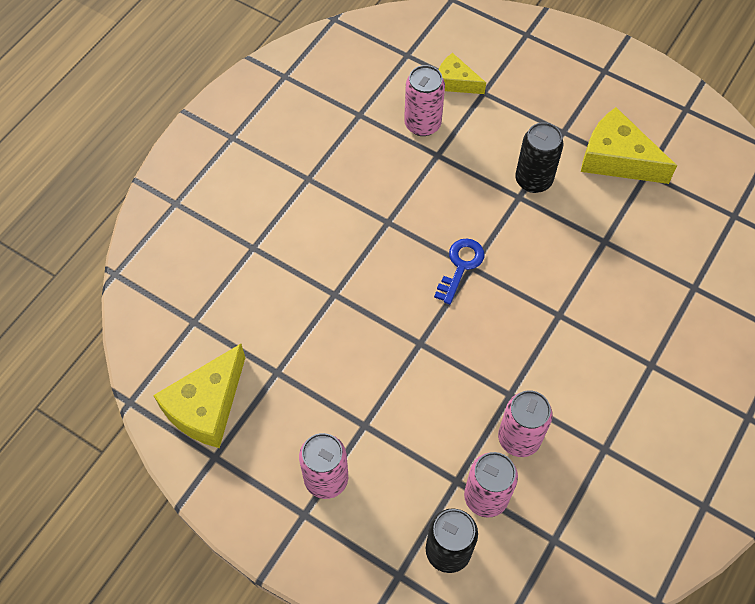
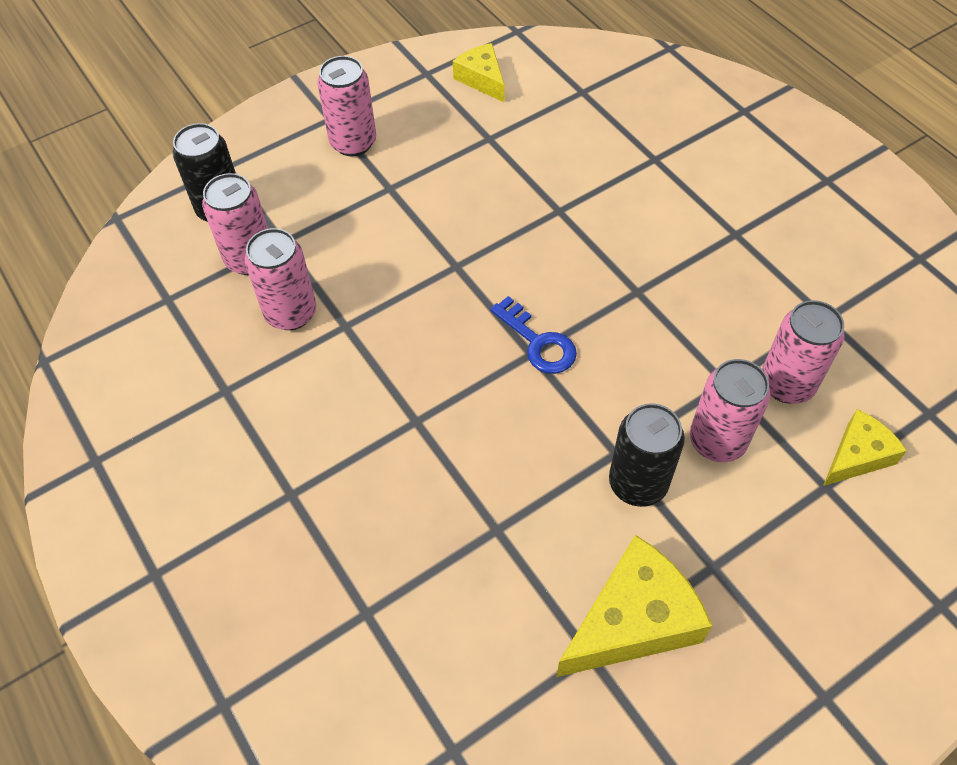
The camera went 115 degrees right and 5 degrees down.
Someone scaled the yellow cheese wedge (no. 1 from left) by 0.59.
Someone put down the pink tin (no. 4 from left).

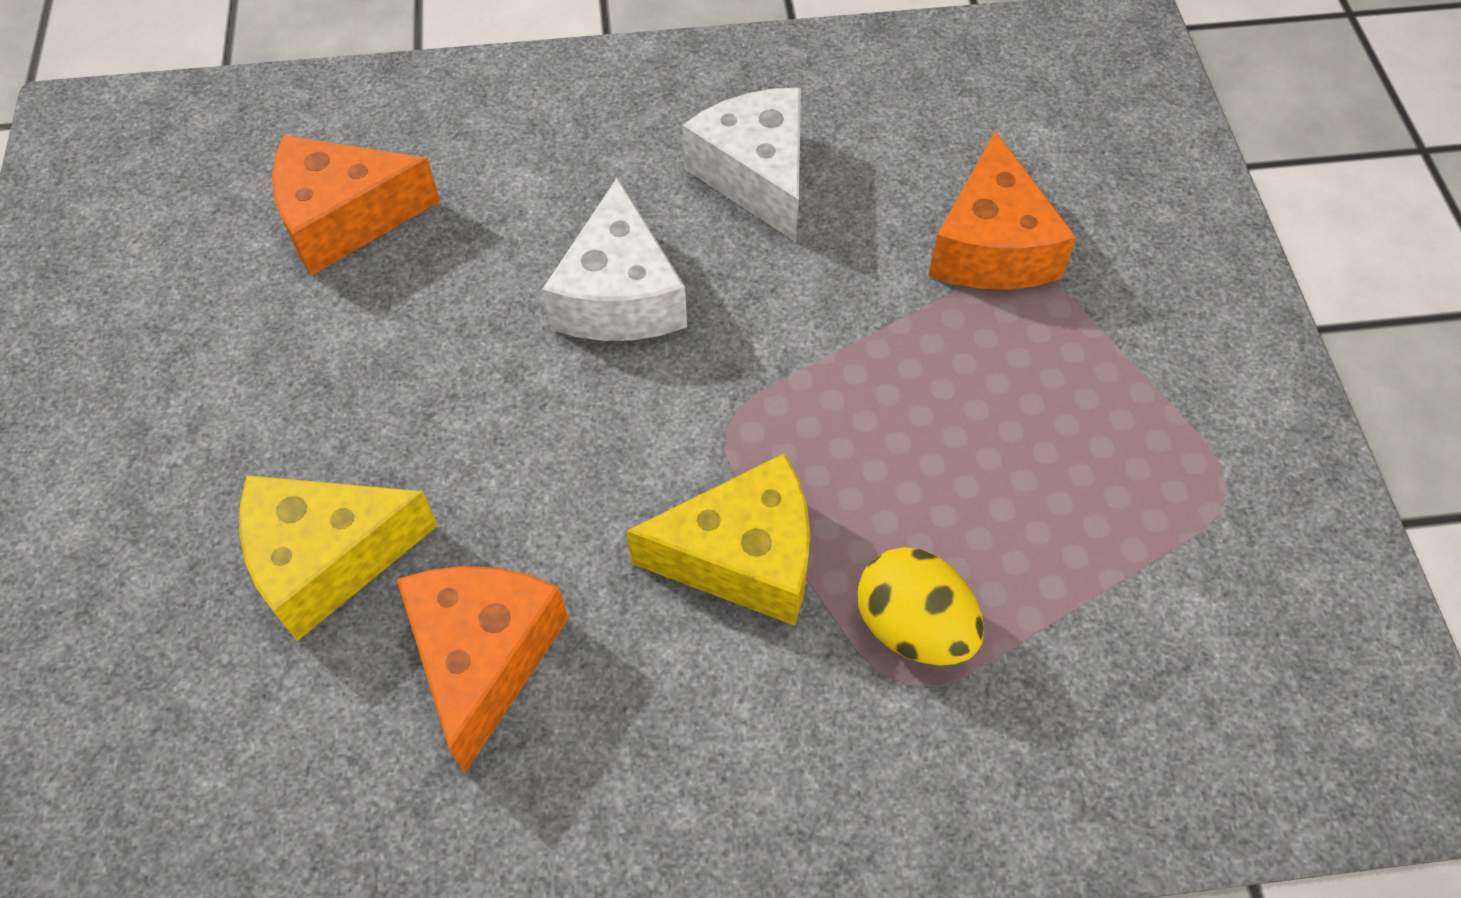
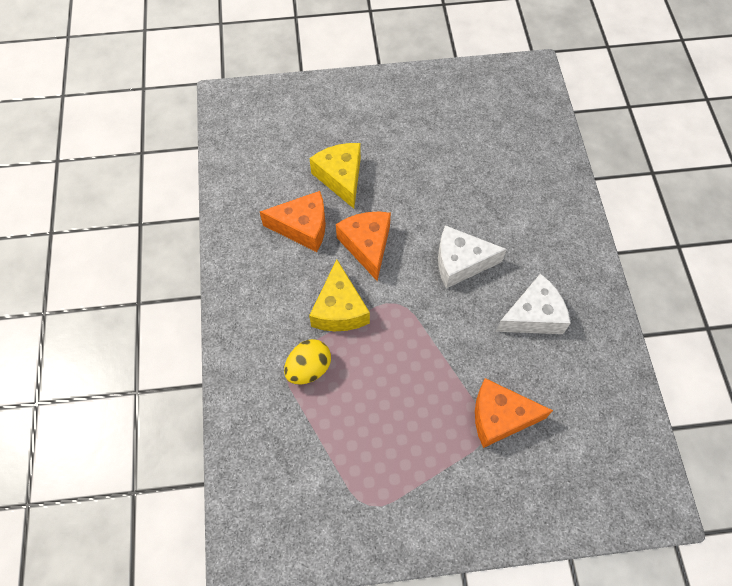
The camera went 90 degrees right and 5 degrees up.
Someone carried the orange cheese wedge (no. 1 from left in the first image).

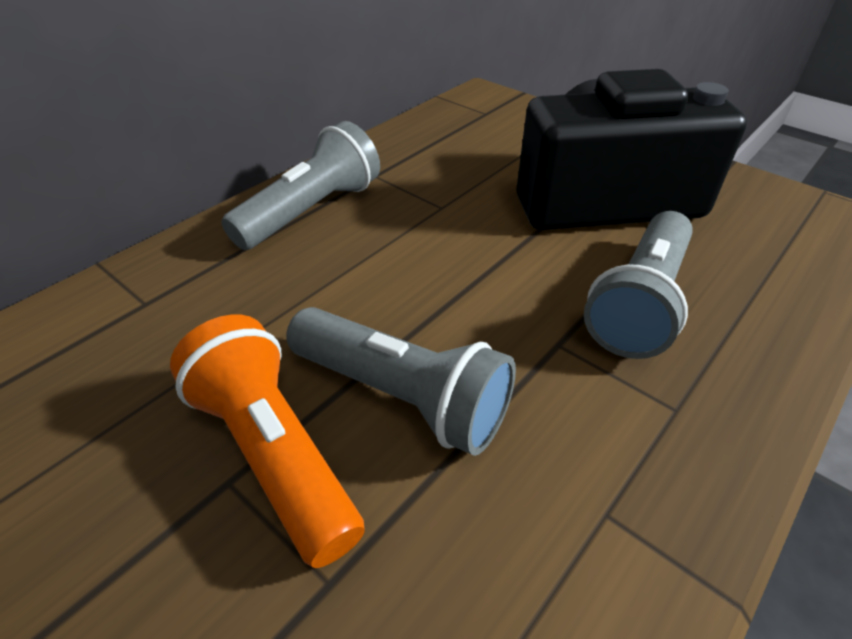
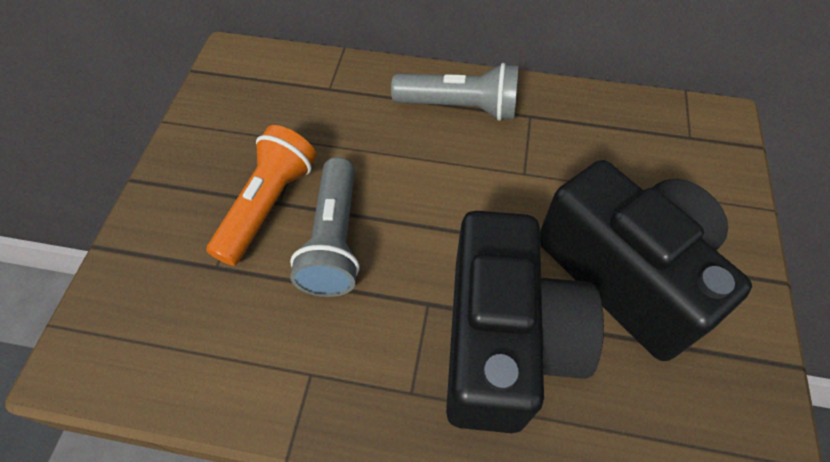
The camera went 60 degrees right and 15 degrees up.
Someone swapped the gray torch (no. 3 from left) for the jet-black photo camera (no. 1 from left).

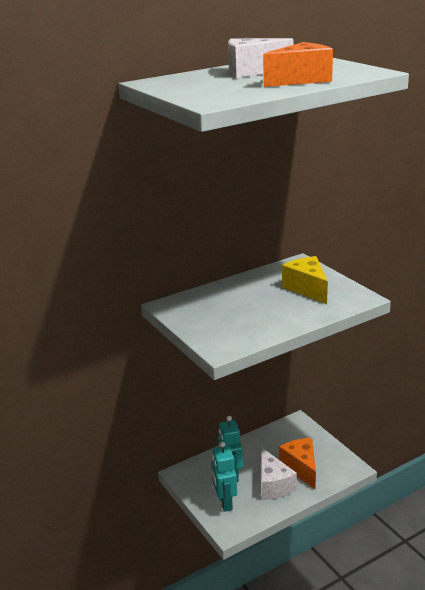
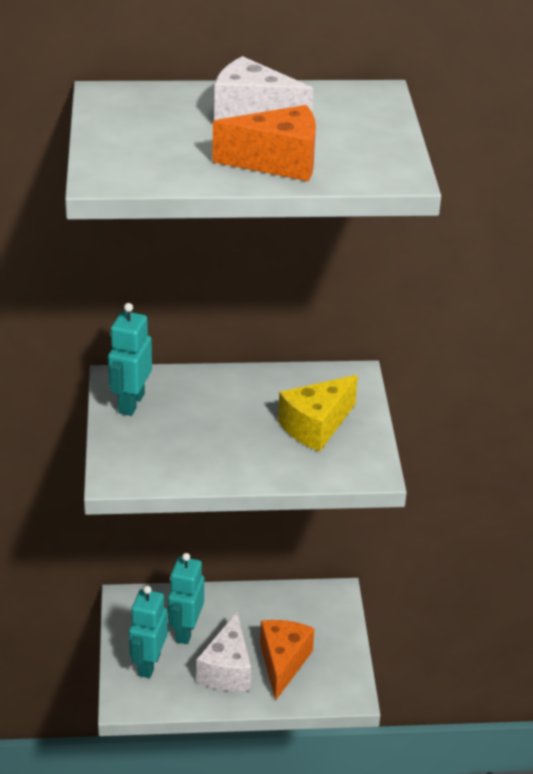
The camera went 25 degrees right and 10 degrees up.
Someone put down the turquoise robot (no. 1 from left).
Someone rotated the yellow cheese wedge by 135 degrees counterclockwise.

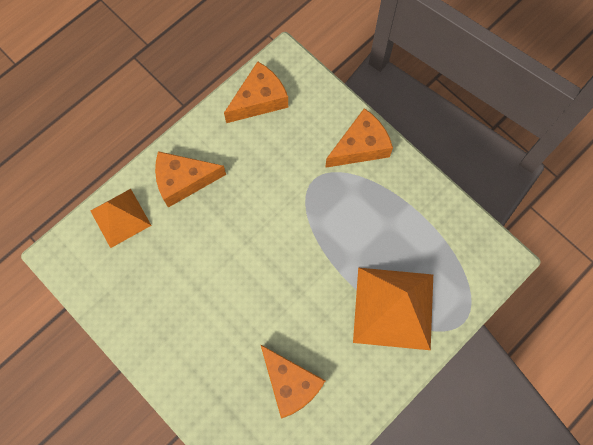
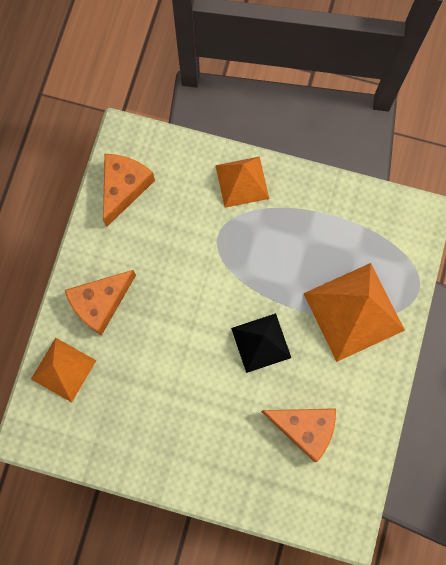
The camera went 30 degrees left and 5 degrees up.
Someone swapped the orange cheese wedge (no. 4 from left) for the orange pyramid (no. 2 from left).
Someone put down the jet-black pyramid.

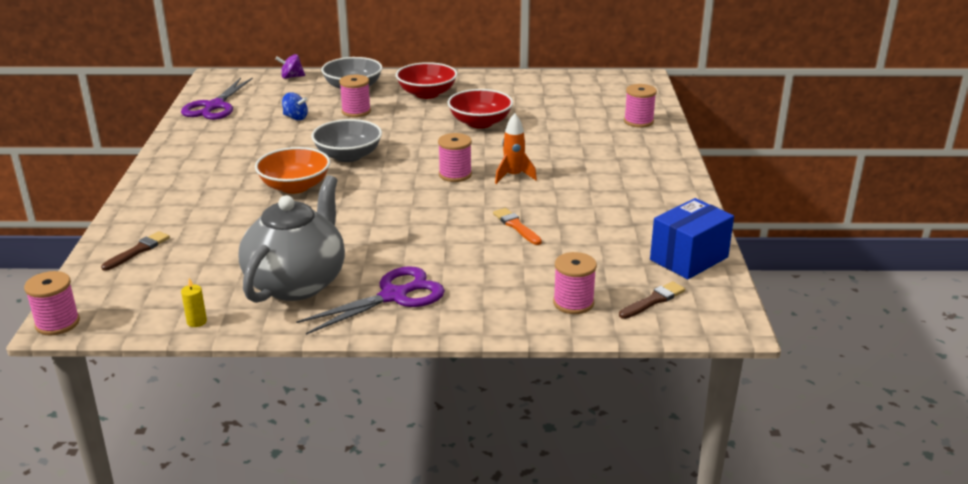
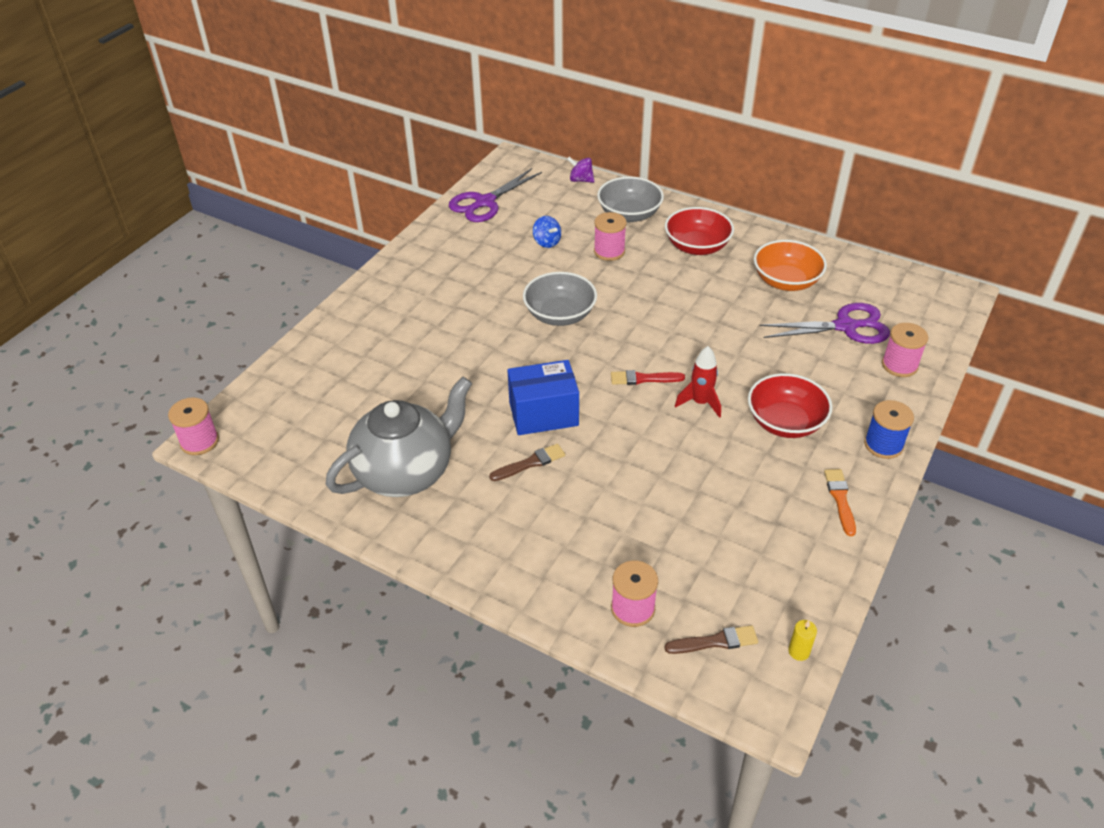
The camera went 30 degrees right and 15 degrees up.
Someone carried the russet paintbrush (no. 1 from left).
Someone carried the cobalt package.
Someone swapped the pink spool (no. 3 from left) for the scarlet paintbrush.
Someone repainted the orange rocket, which became the scarlet rocket.
Someone carried the scarlet deep dish (no. 2 from left).
Someone carried the orange deep dish.
Someone carried the purple shears (no. 2 from left).
Someone carried the yellow pillar candle.
Someone carried the orange paintbrush.
Someone put down the cobalt spool.

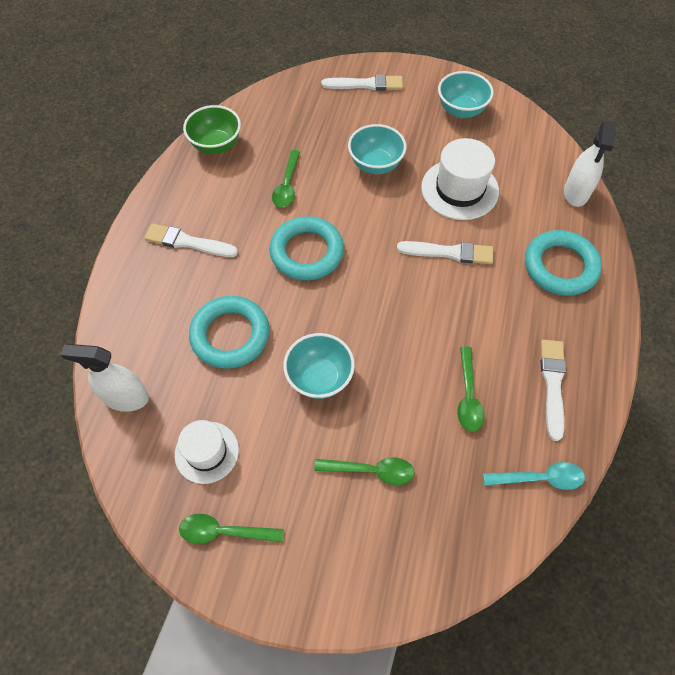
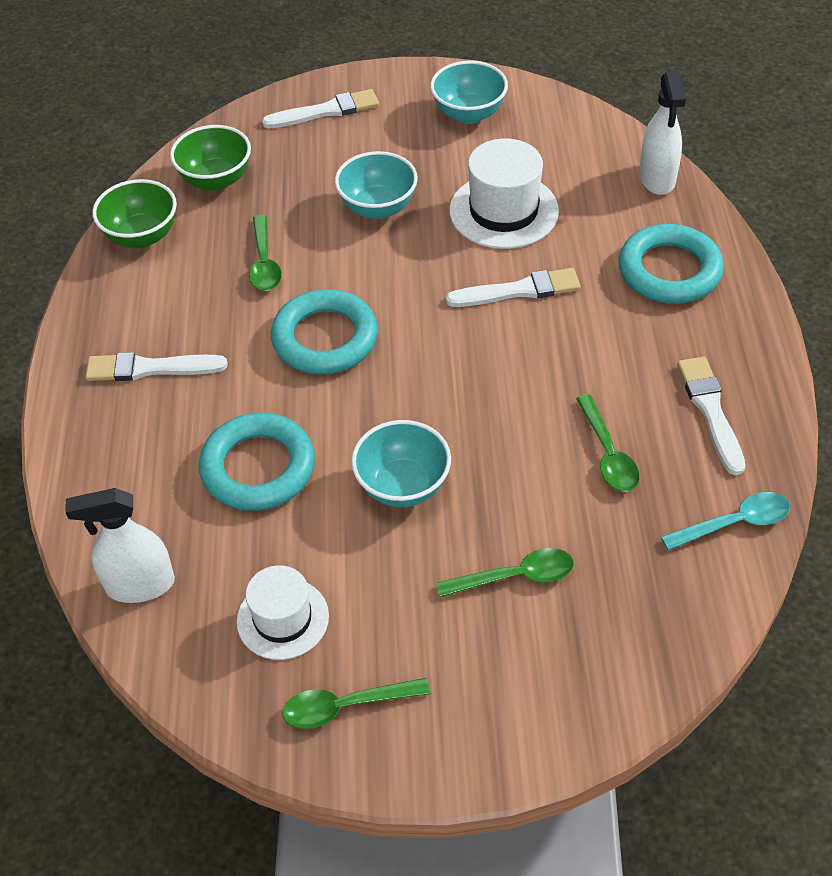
The camera went 15 degrees left and 10 degrees down.
Someone put down the emerald deep dish (no. 2 from left).

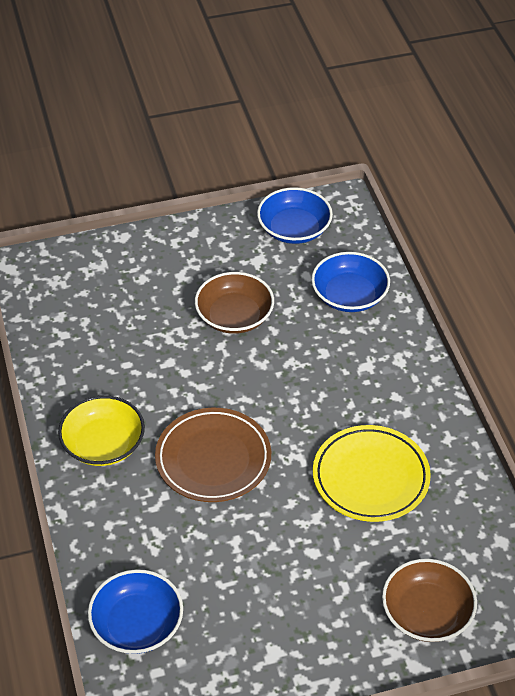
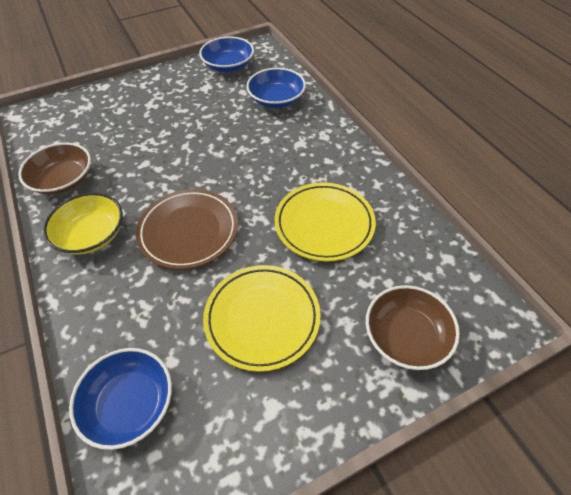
The camera went 10 degrees left and 5 degrees up.
Someone carried the russet deep dish (no. 1 from left).
Someone put down the yellow dinner plate (no. 1 from left).

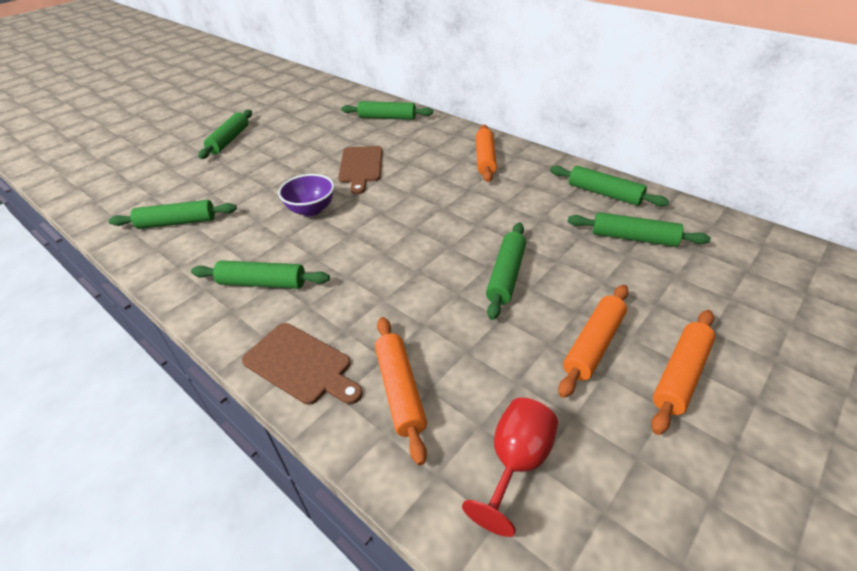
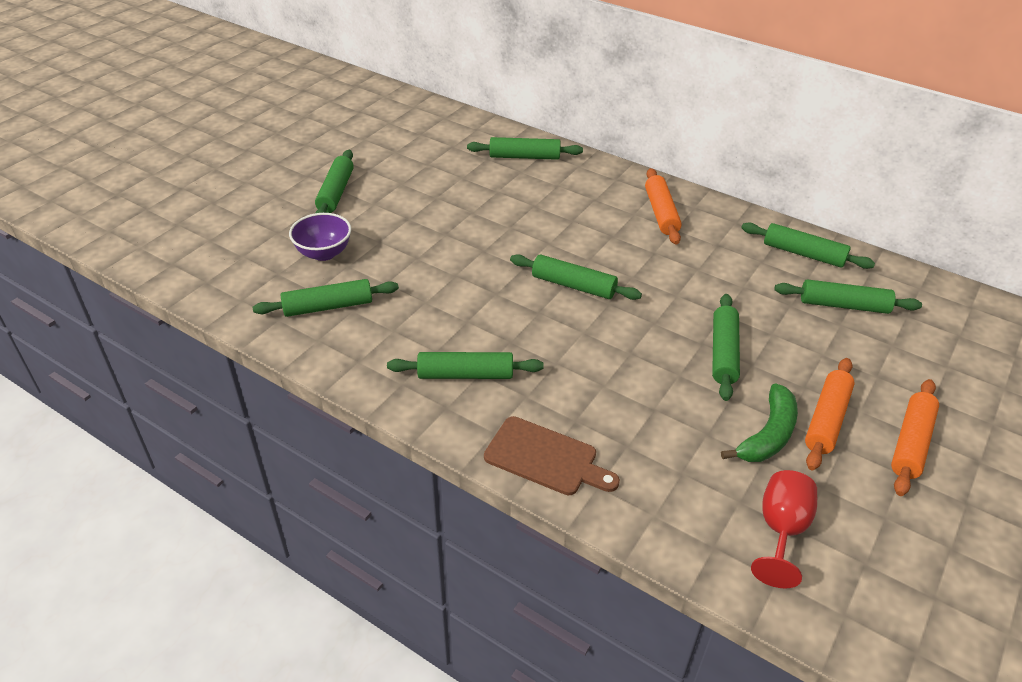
The camera went 10 degrees left and 0 degrees up.
Someone carried the purple deep dish.
Someone put down the emerald rolling pin (no. 5 from left).
Someone put down the emerald banana fruit.
Someone took away the russet bread board (no. 2 from left).
Someone took away the orange rolling pin (no. 1 from left).

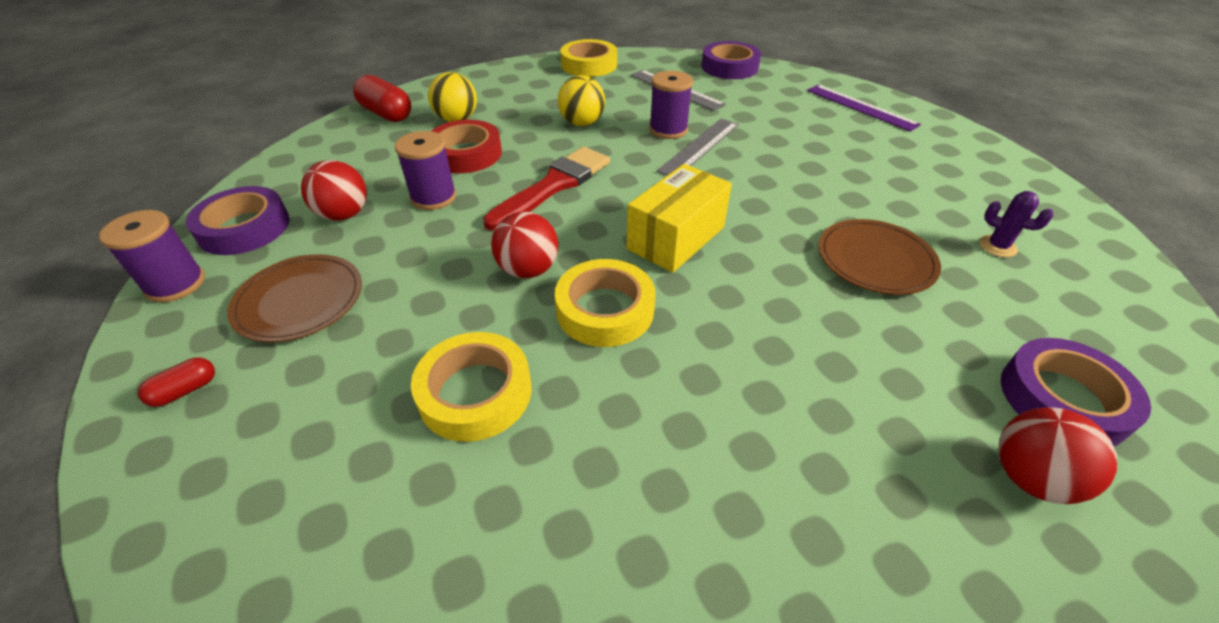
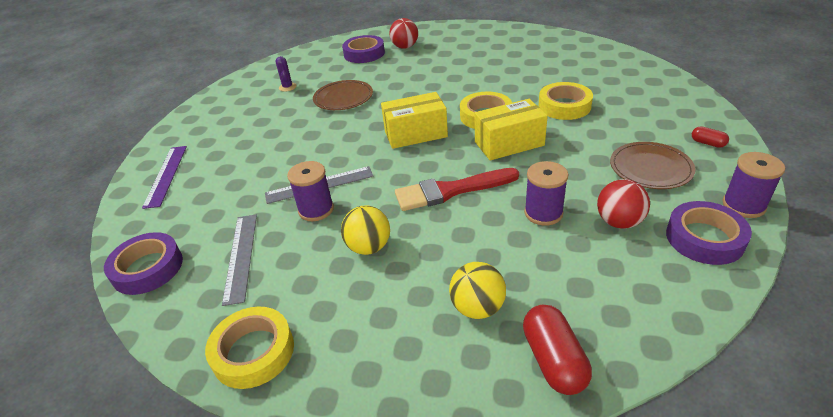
The camera went 140 degrees left and 5 degrees down.
Someone swapped the scarlet play ball (no. 2 from left) for the yellow package (no. 2 from left).
Someone rotated the scarlet pill shape (no. 1 from left in the first image) by 45 degrees clockwise.
Someone took away the scarlet tape.

